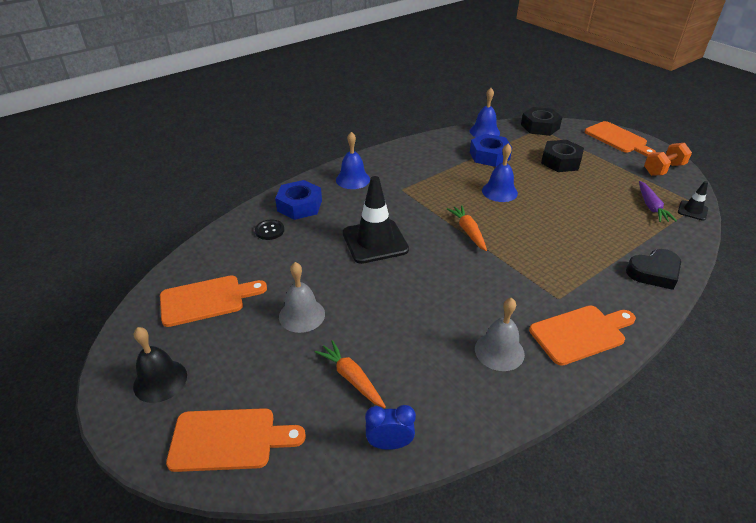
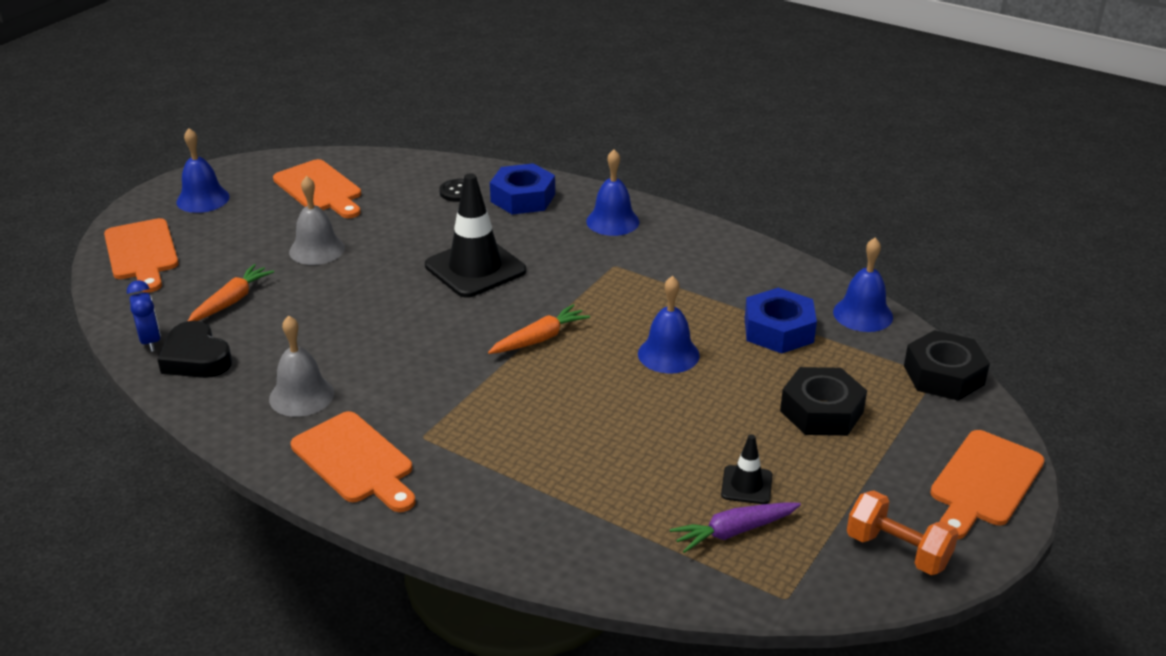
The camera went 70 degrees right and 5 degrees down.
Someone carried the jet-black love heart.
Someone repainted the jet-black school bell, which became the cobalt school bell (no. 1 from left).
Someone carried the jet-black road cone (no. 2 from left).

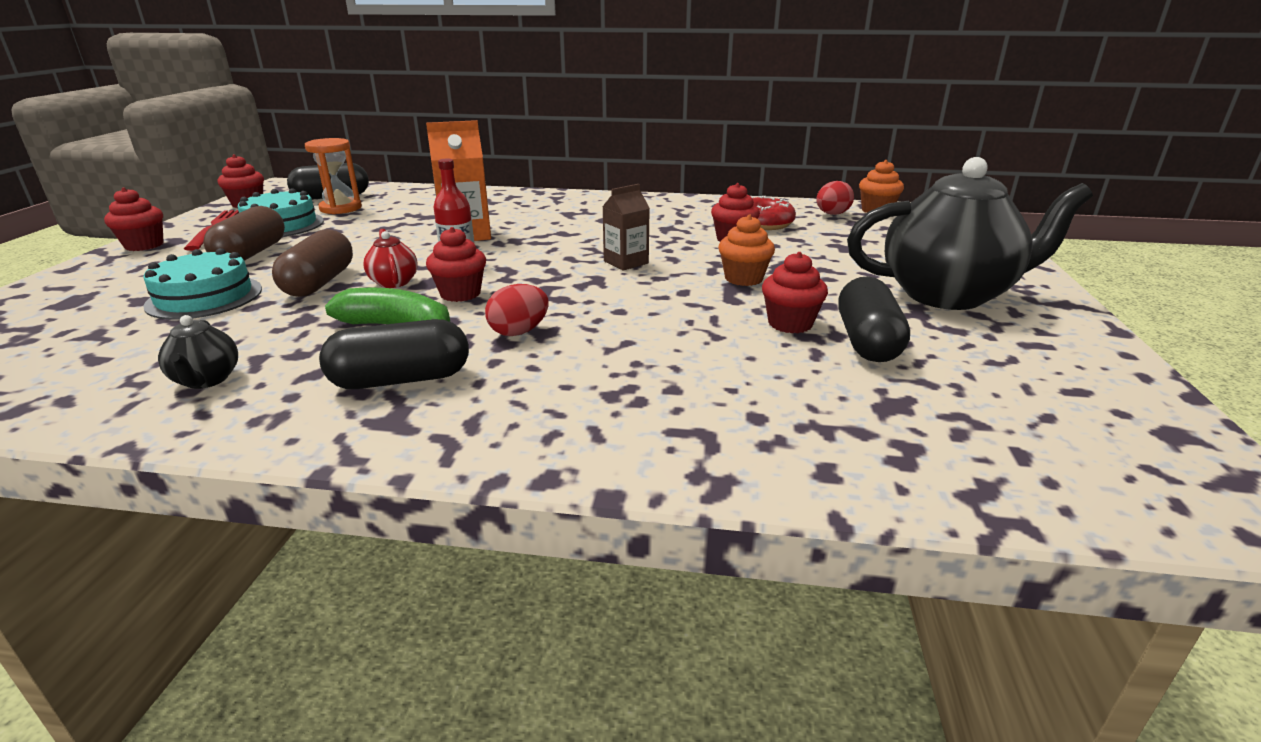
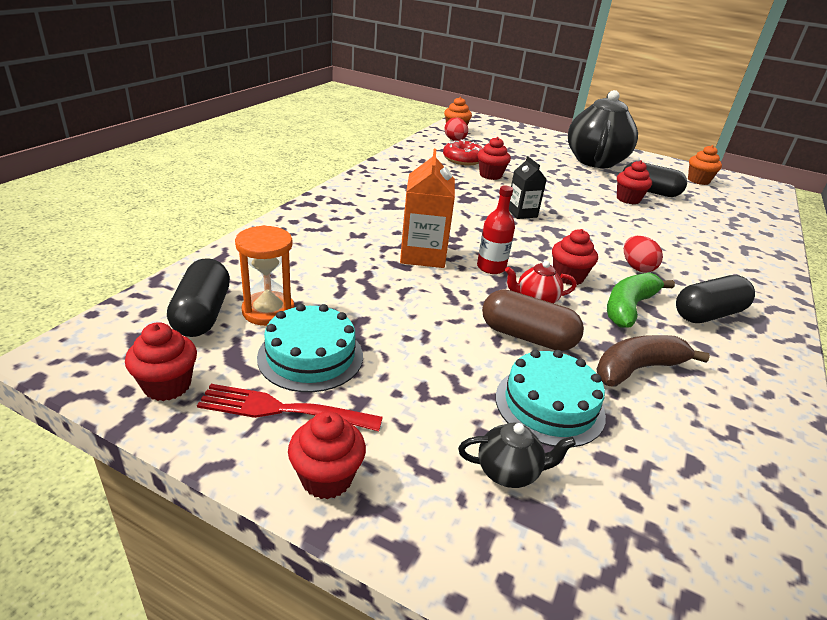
The camera went 75 degrees left and 5 degrees up.
Someone carried the jet-black china teapot (no. 1 from left).
Someone repainted the russet juice carton, which became the jet-black juice carton.
Someone put down the russet banana fruit.
Someone rotated the jet-black pill shape (no. 2 from left in the first image) by 60 degrees clockwise.
Someone carried the orange cupcake (no. 1 from left in the first image).
Someone took away the russet pill shape (no. 1 from left).

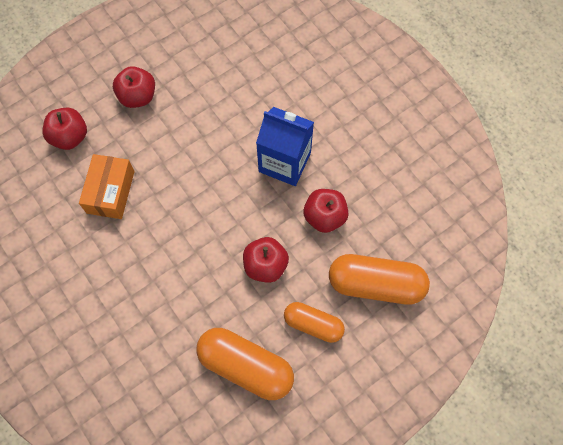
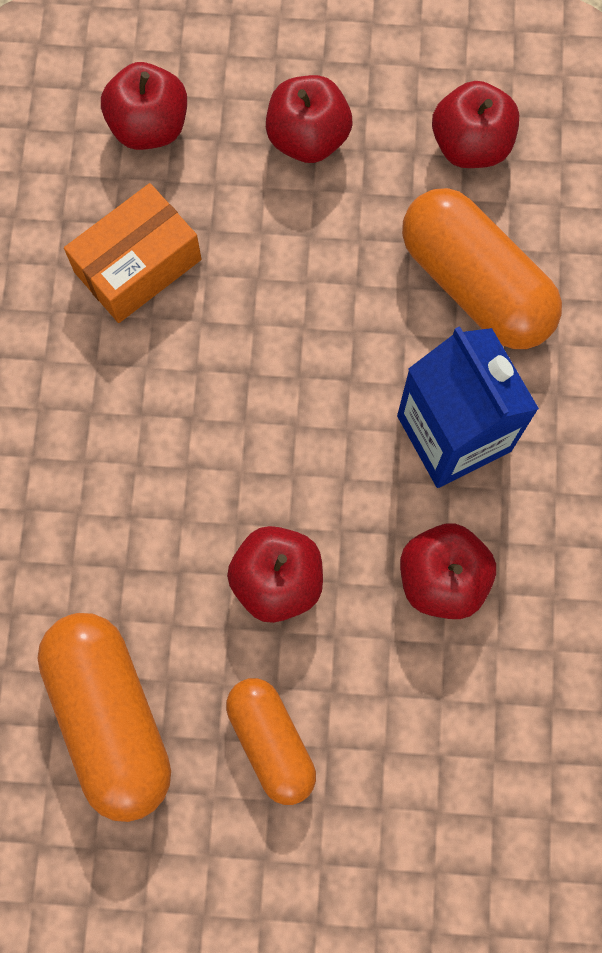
The camera went 40 degrees right and 5 degrees up.
Someone carried the orange pill shape (no. 3 from left).
Someone put down the scarlet apple (no. 5 from left).

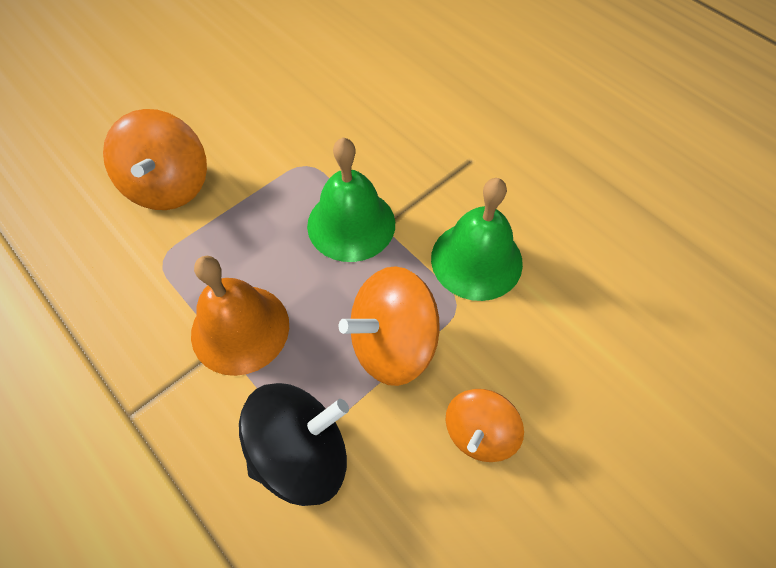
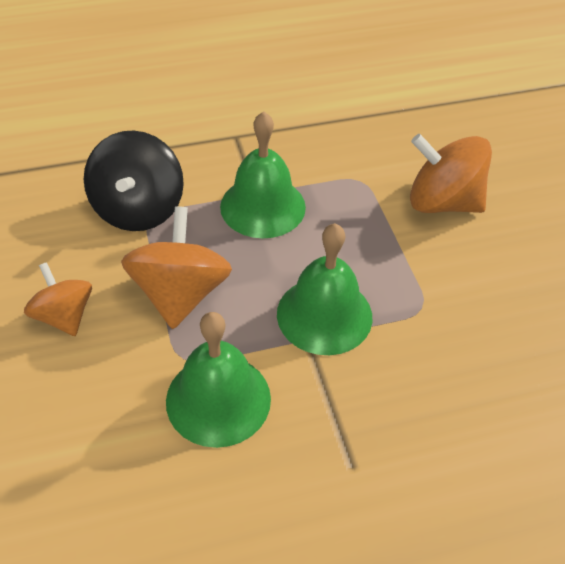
The camera went 115 degrees right and 10 degrees down.
Someone repainted the orange school bell, which became the emerald school bell (no. 2 from left).

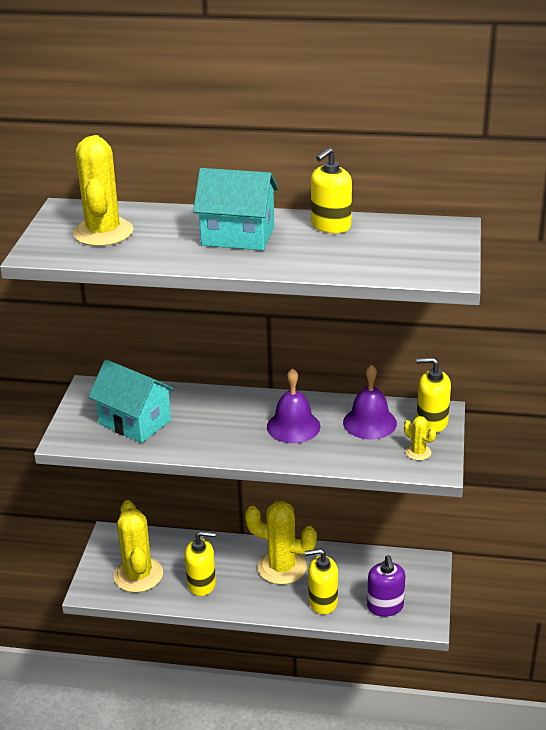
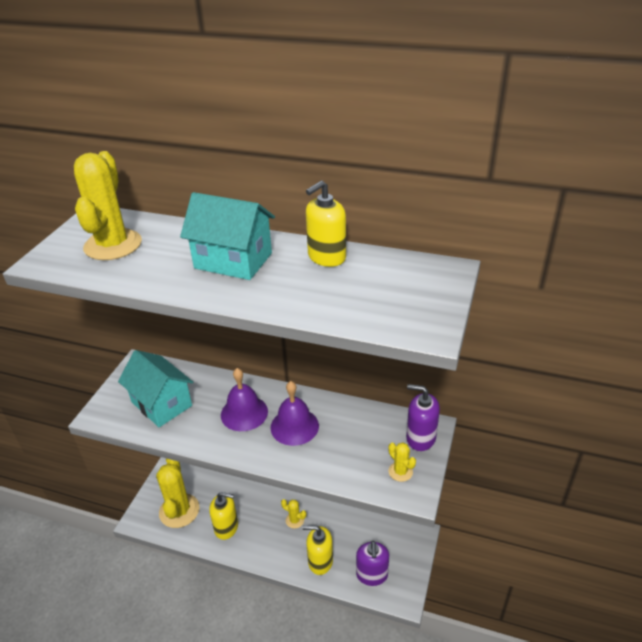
The camera went 10 degrees right and 5 degrees up.
Someone carried the purple school bell (no. 2 from left in the first image).
Someone scaled the yellow saguaro cactus (no. 3 from left) by 0.45.
Someone repainted the yellow pump bottle (no. 4 from left), which became the purple pump bottle (no. 2 from left).

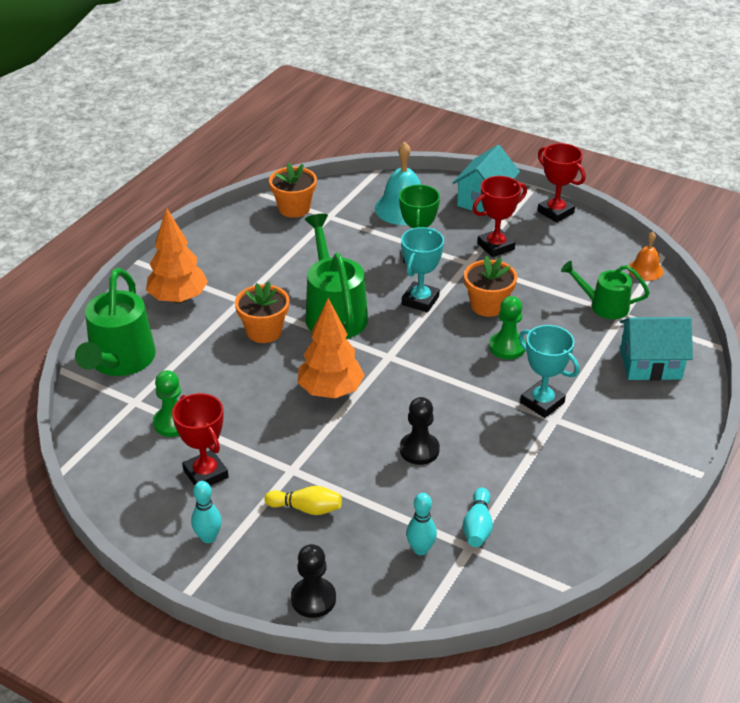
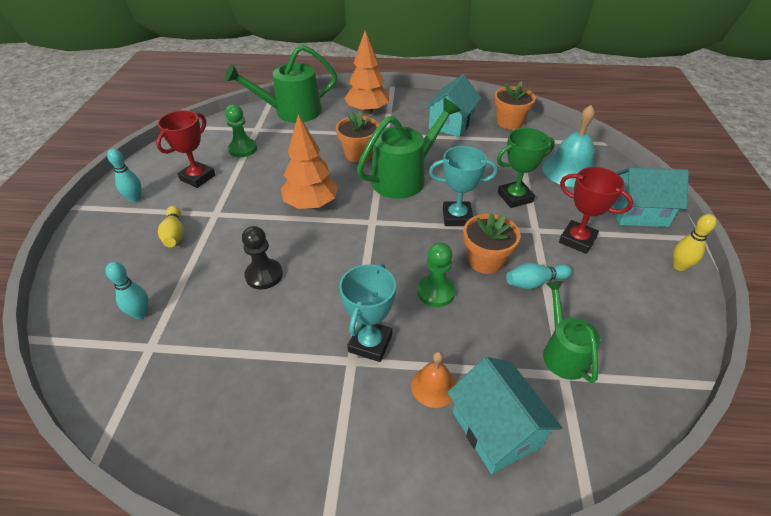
The camera went 65 degrees right and 5 degrees up.
Someone carried the orange school bell.
Someone put down the turquoise toy house (no. 1 from left).
Someone carried the turquoise bowling pin (no. 3 from left).
Someone swapped the scarlet trophy (no. 3 from left) for the yellow bowling pin (no. 2 from left).
Someone took away the jet-black chess pawn (no. 1 from left).

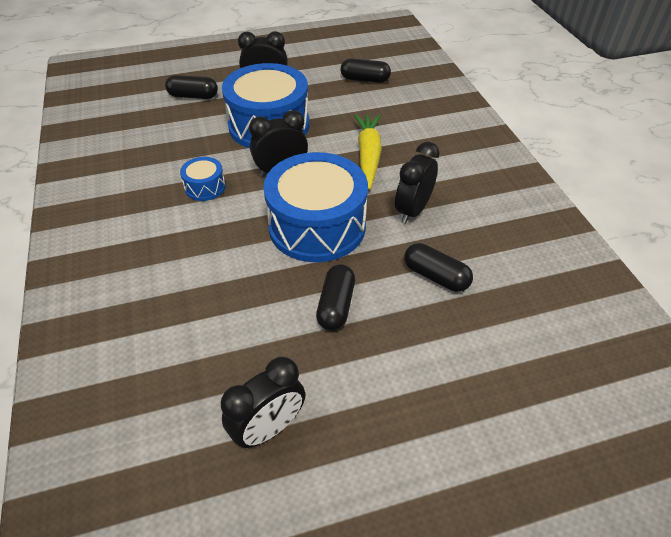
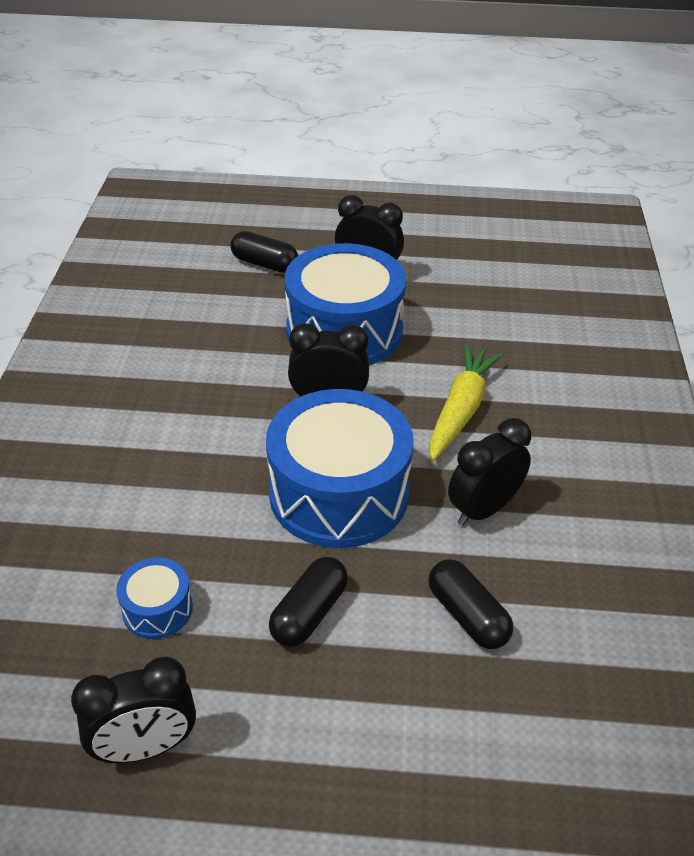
The camera went 20 degrees right and 5 degrees down.
Someone carried the cobalt drum (no. 1 from left).
Someone took away the jet-black pill shape (no. 3 from left).

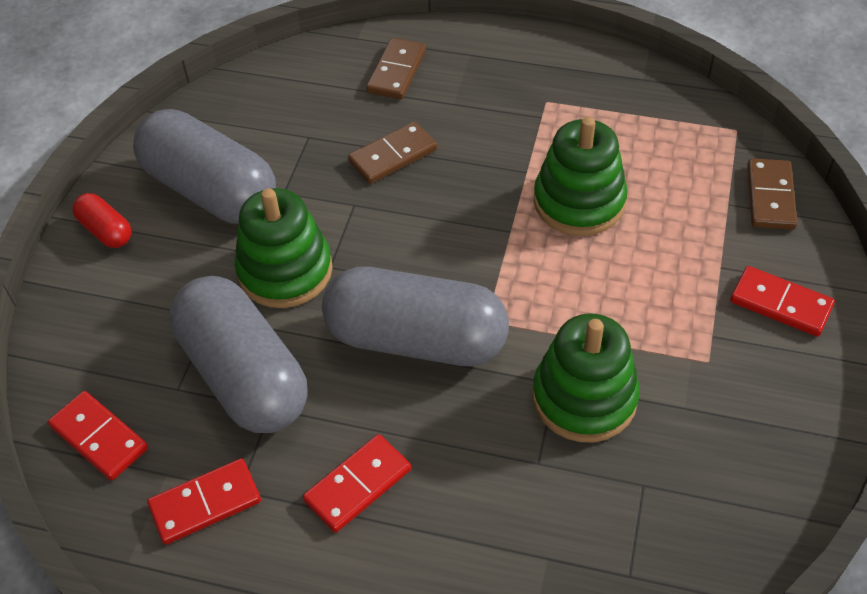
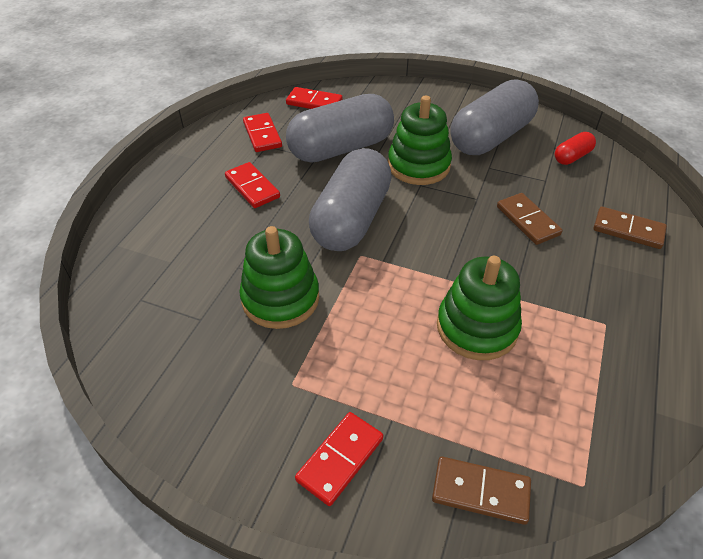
The camera went 95 degrees right and 5 degrees down.
Someone rotated the scarlet domino (no. 1 from left in the first image) by 60 degrees clockwise.
Someone carried the scarlet pill shape.

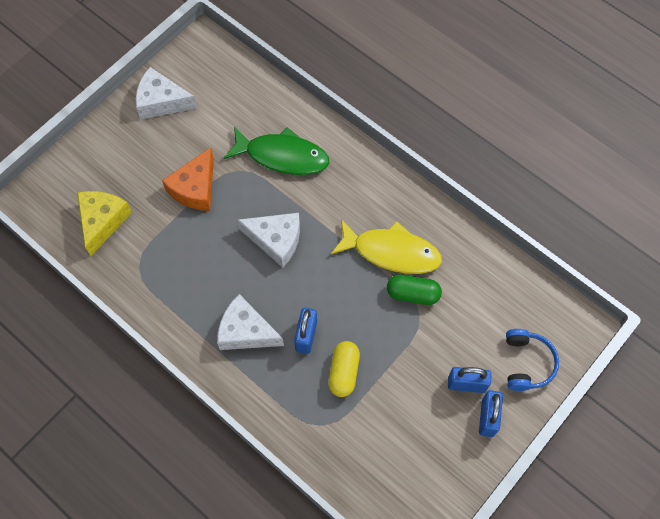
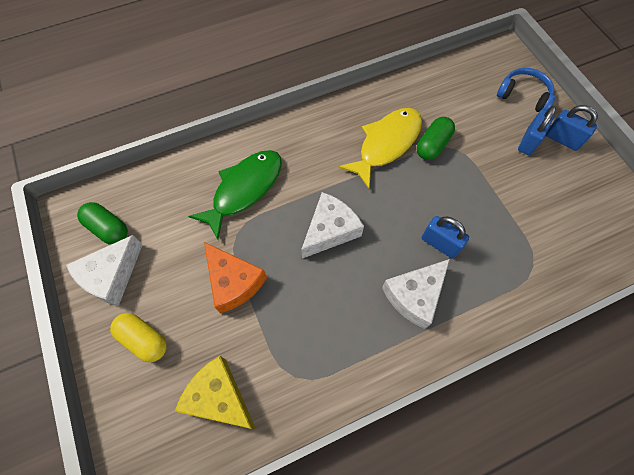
The camera went 65 degrees left and 0 degrees up.
Someone put down the emerald pill shape (no. 1 from left).
Someone carried the yellow pill shape.

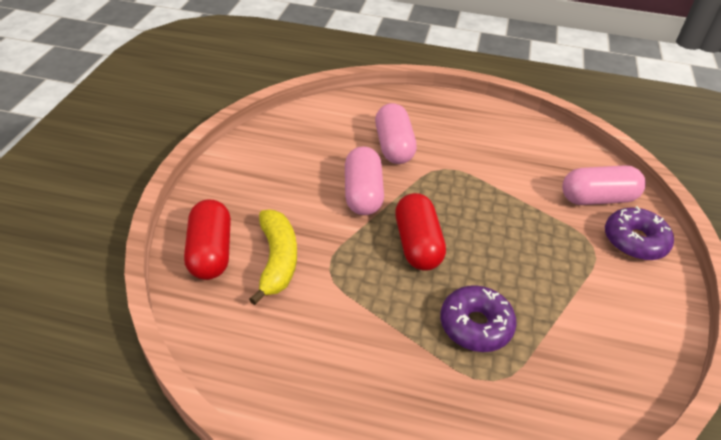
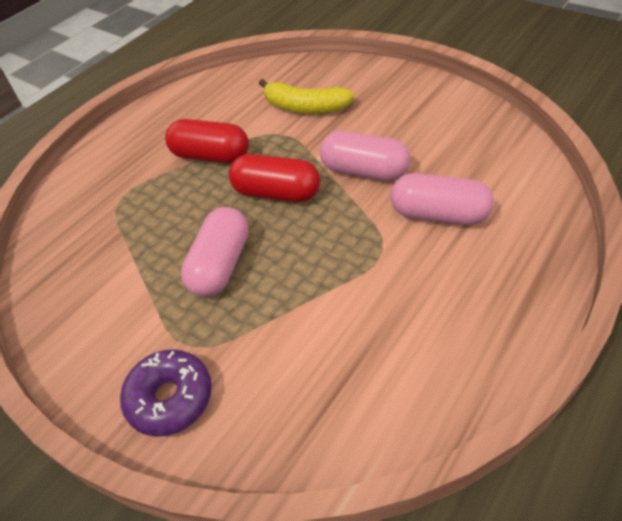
The camera went 120 degrees right and 5 degrees up.
Someone carried the scarlet pill shape (no. 1 from left).
Someone carried the pink pill shape (no. 3 from left in the first image).
Someone took away the purple doughnut (no. 1 from left).

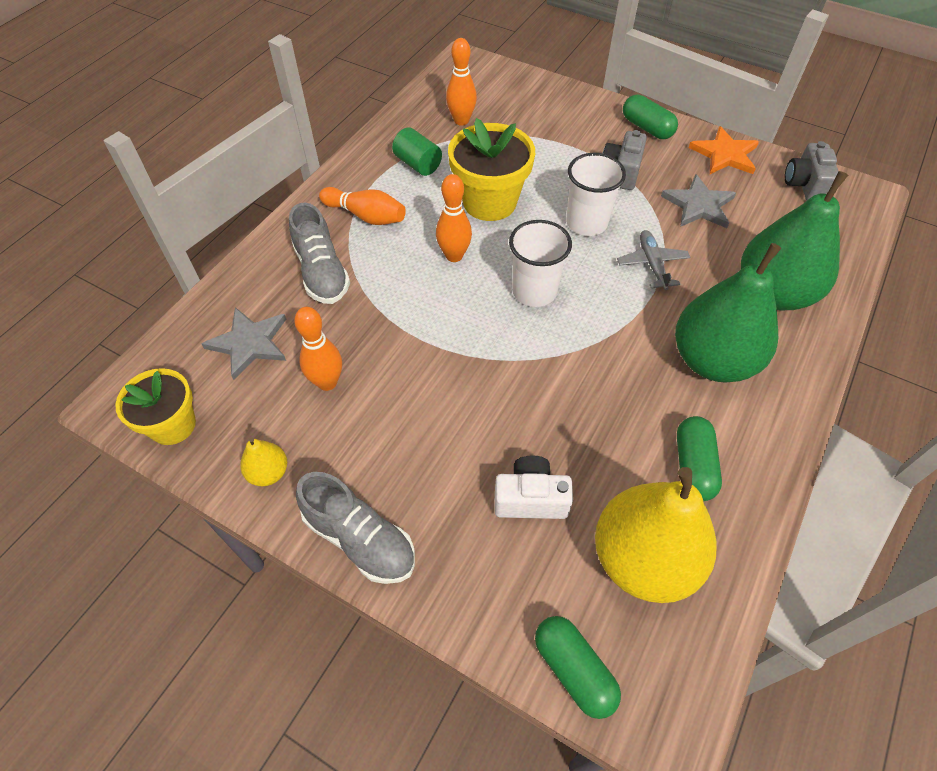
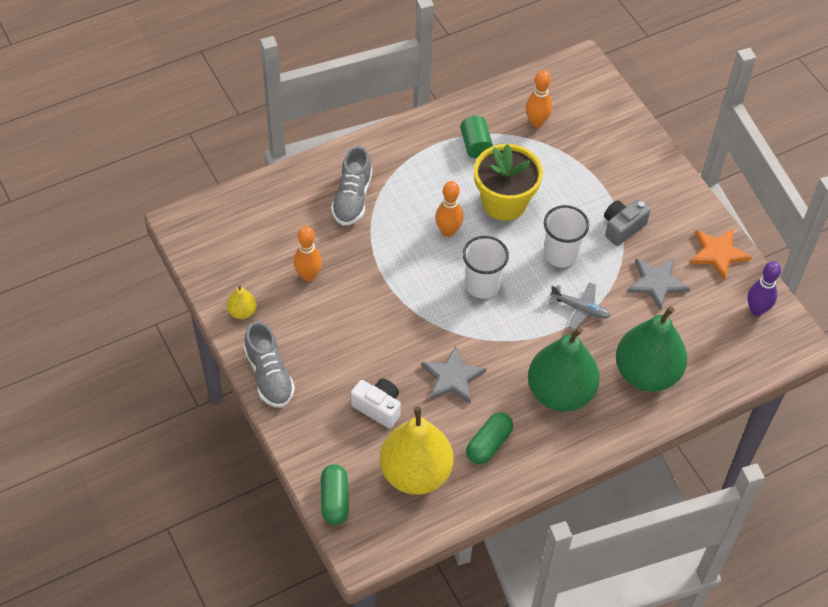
The camera went 30 degrees right and 0 degrees up.
Someone carried the gray star shape (no. 1 from left).
Someone rotated the gray toy plane by 90 degrees clockwise.
Someone swapped the gray photo camera (no. 2 from left) for the purple bowling pin.
Someone took away the yellow flower pot (no. 1 from left).
Someone took away the orange bowling pin (no. 2 from left).
Someone took away the emerald pill shape (no. 2 from left).

